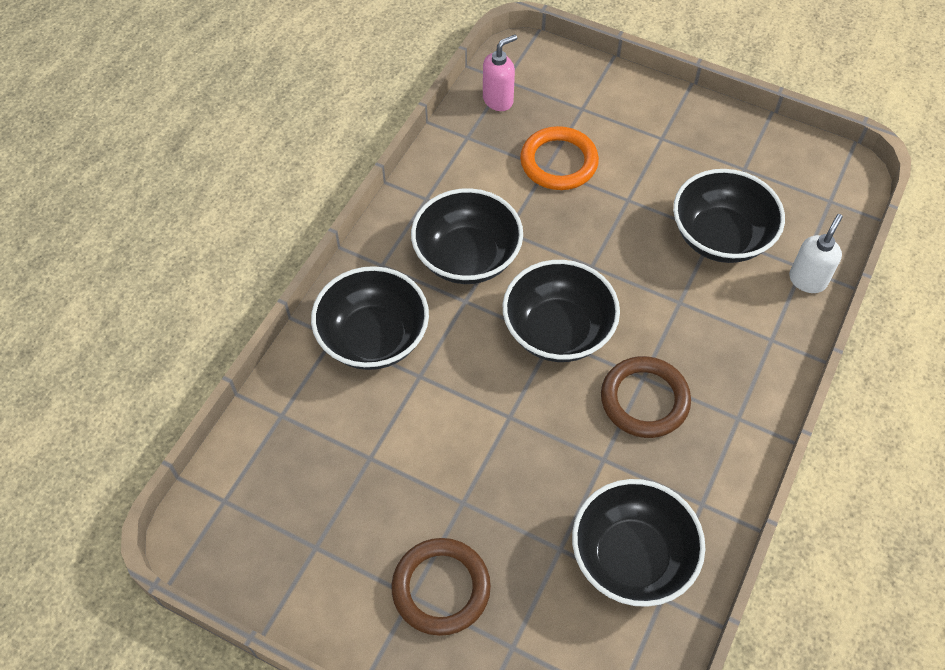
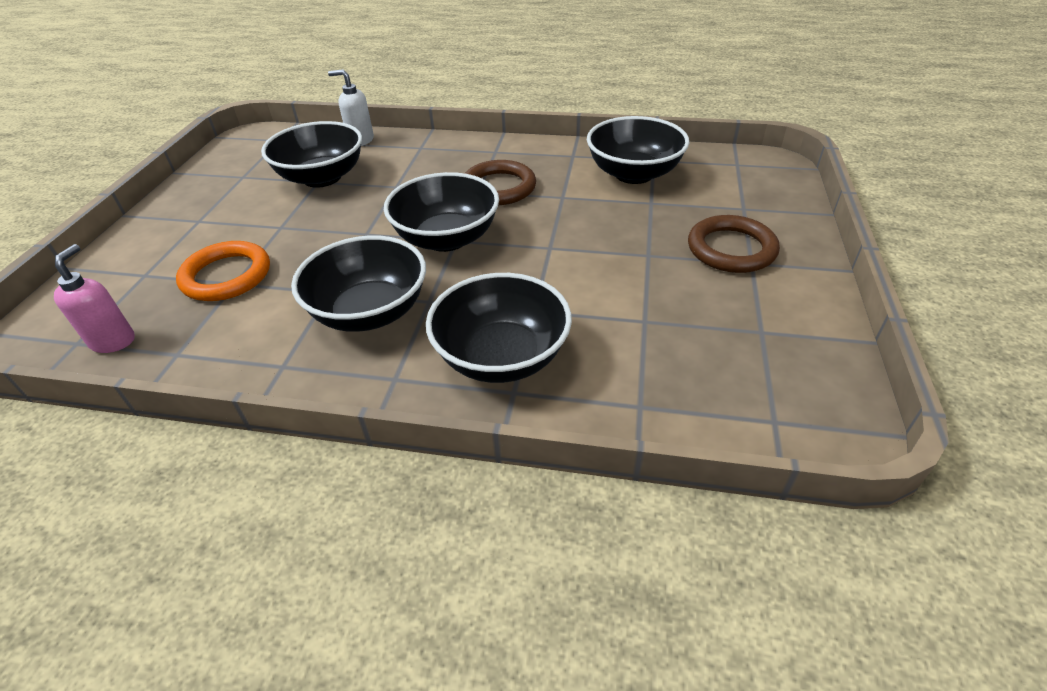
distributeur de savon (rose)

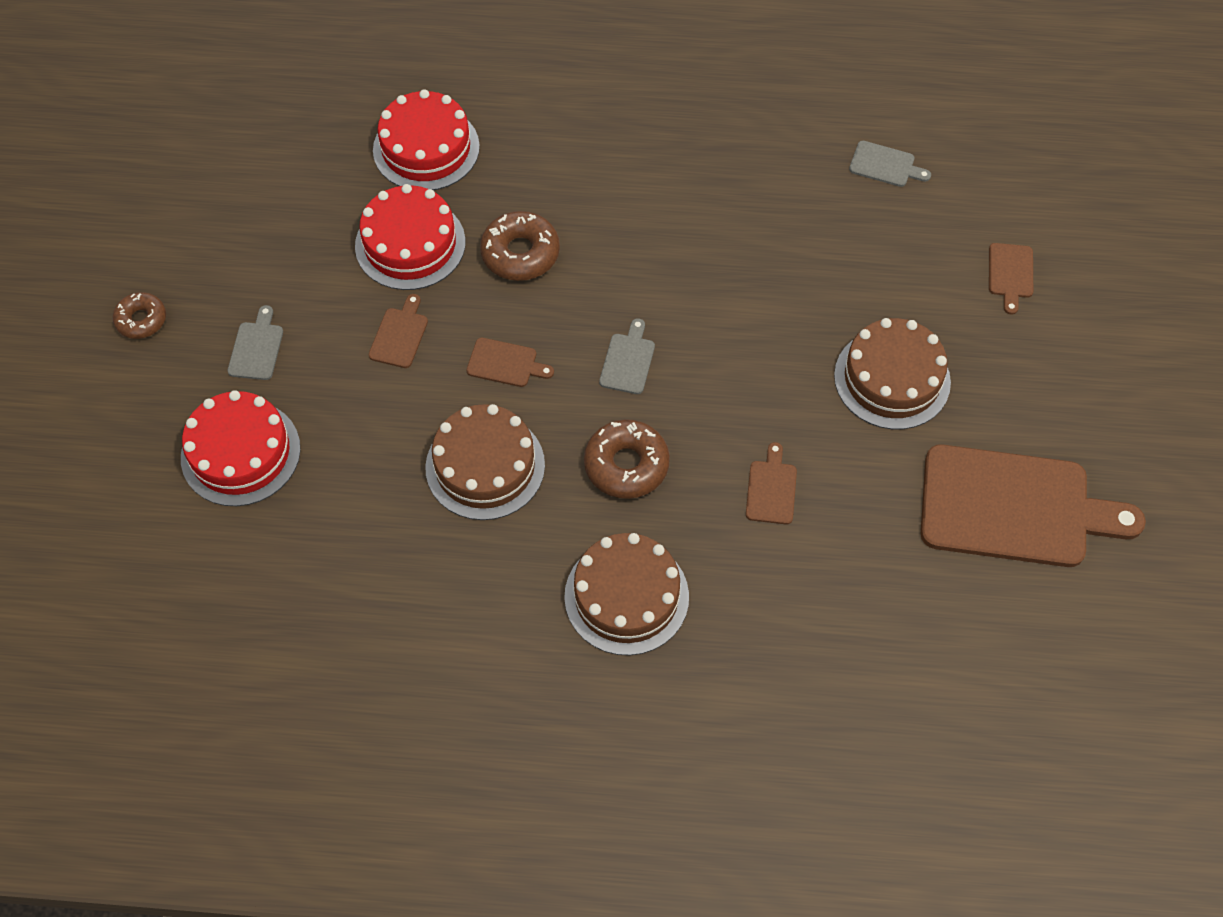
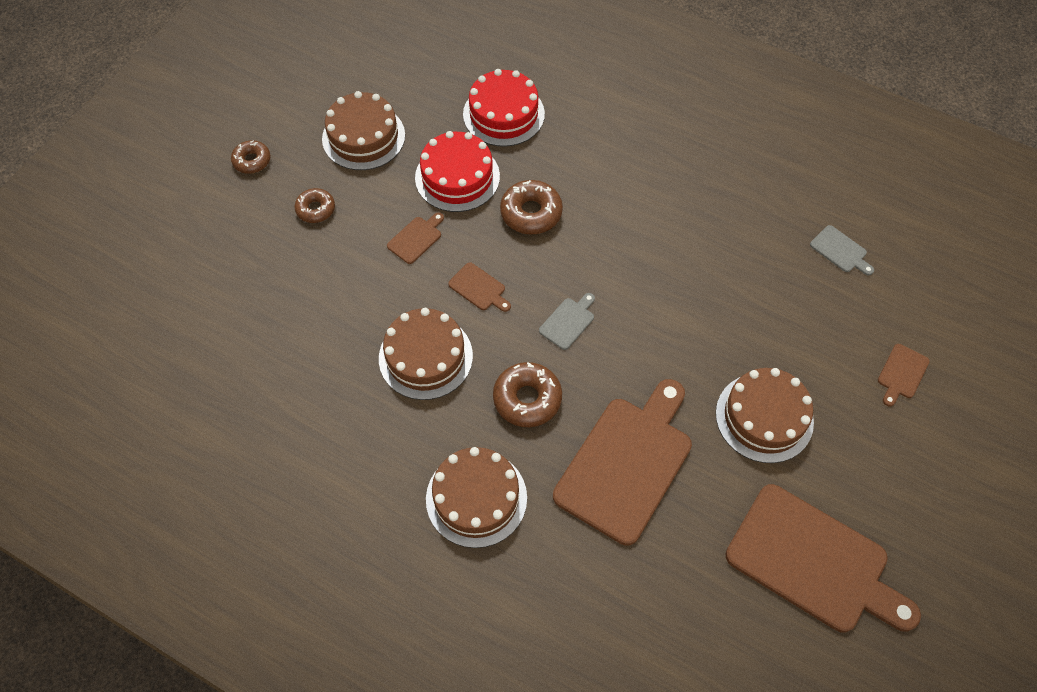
beignet (marron) (2nd from left); gâteau (marron) (1st from left); planche à découper (marron) (3rd from left); gâteau (rouge) (1st from left in the first image)

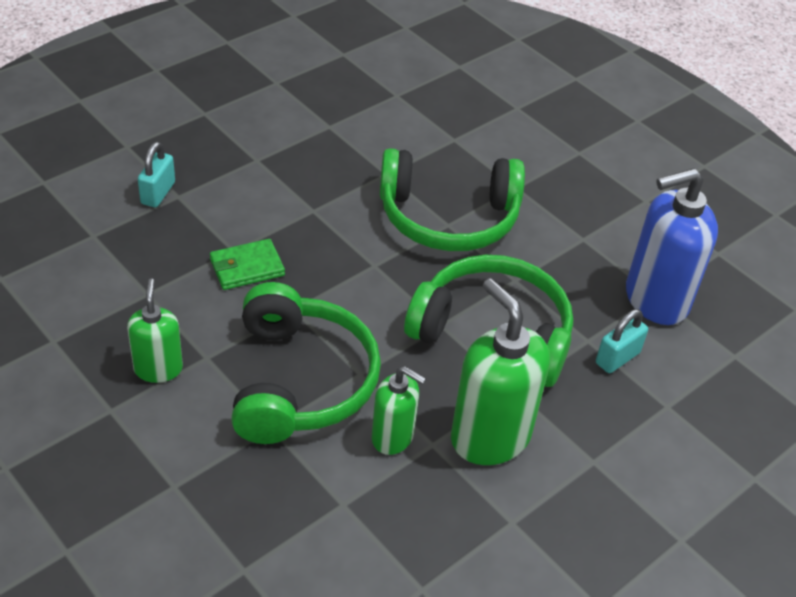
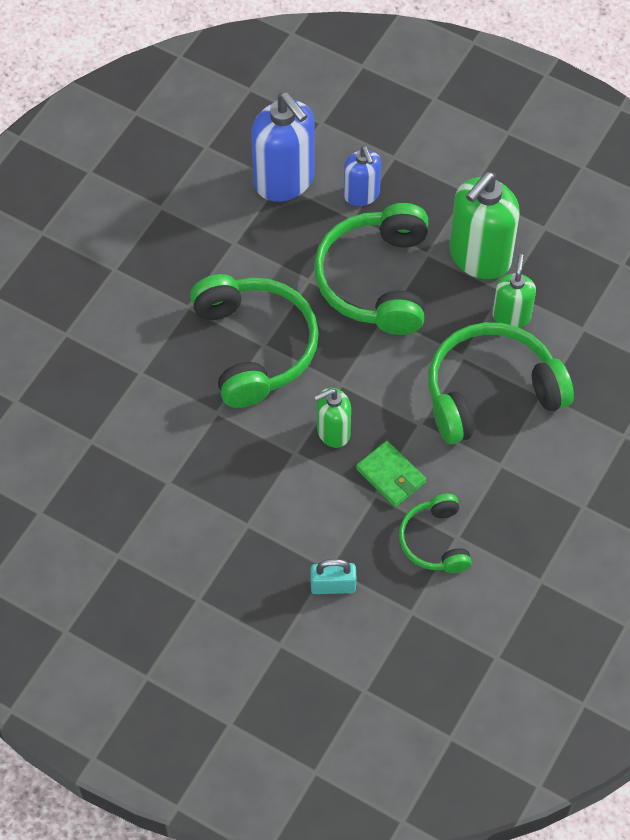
distributeur de savon (vert) (1st from left); distributeur de savon (bleu) (2nd from left); casque audio (vert) (3rd from left)

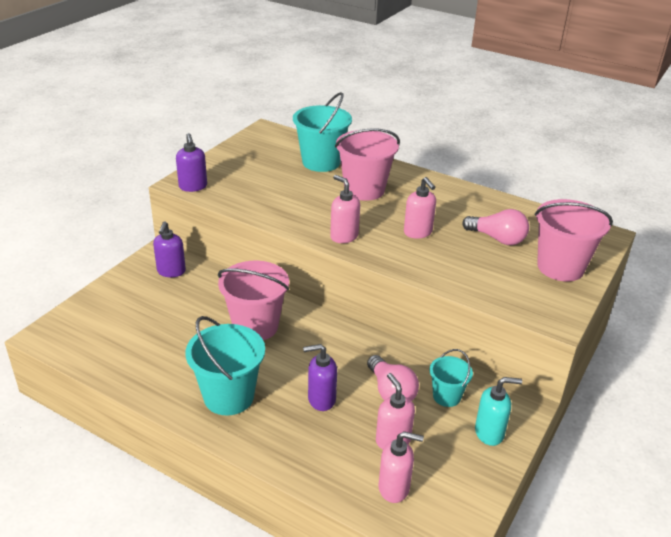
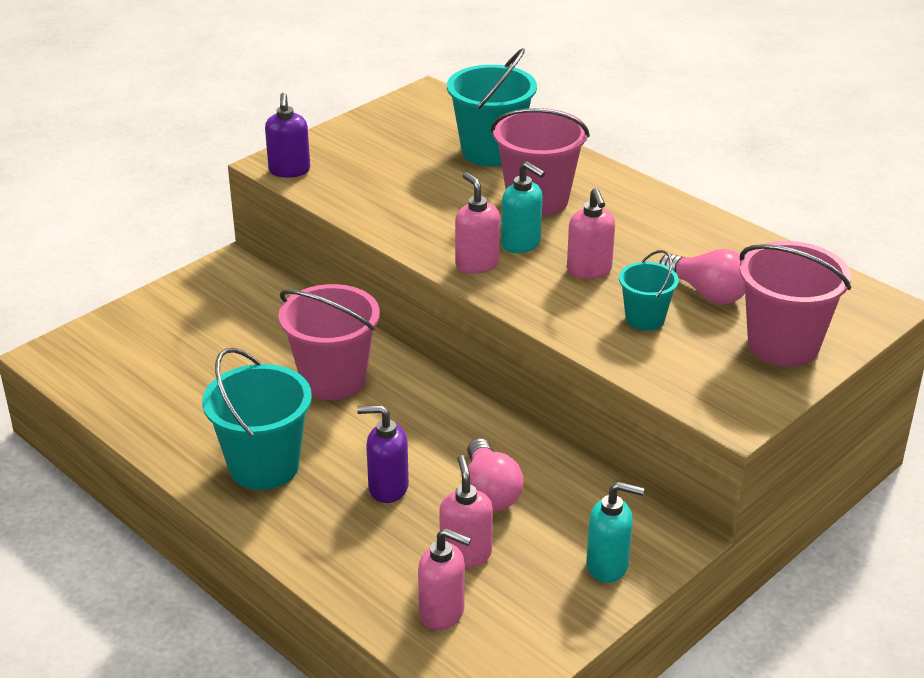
distributeur de savon (turquoise) (1st from left); seau (turquoise) (3rd from left); distributeur de savon (violet) (1st from left in the first image)

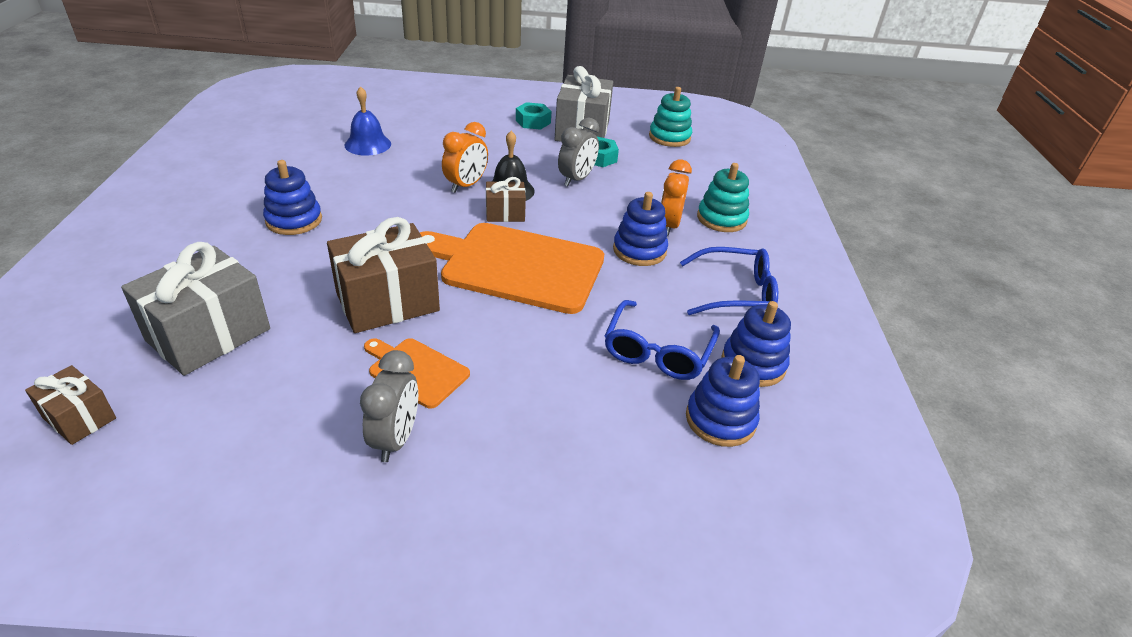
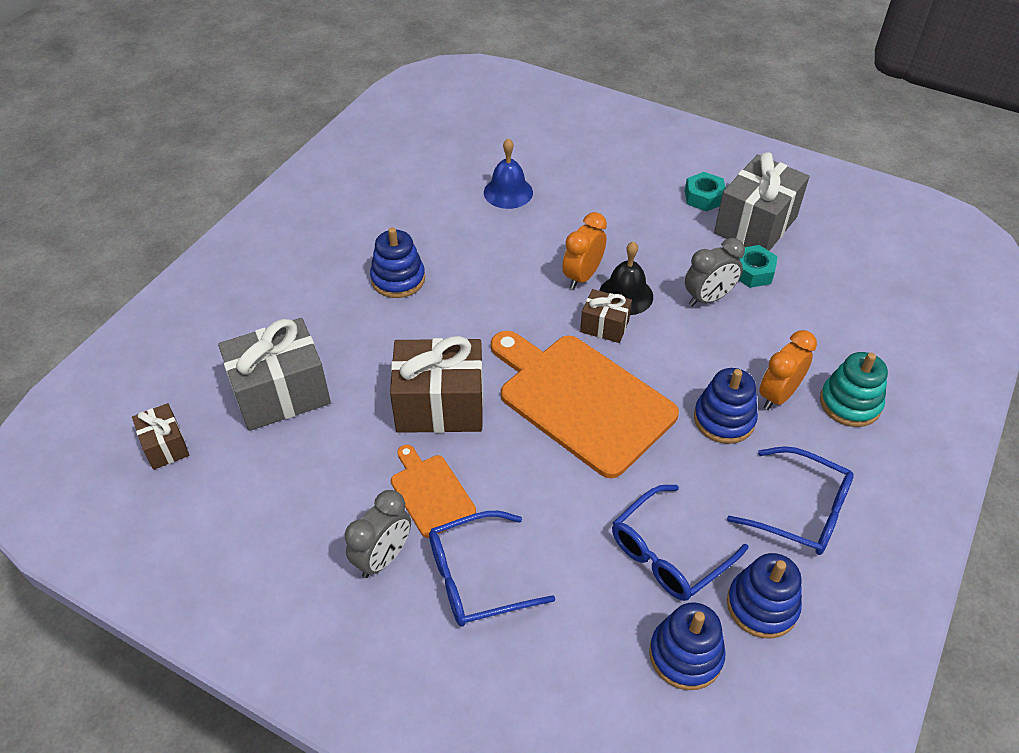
lunettes (bleu) (1st from left); réveil (orange) (1st from left); jouet à empiler (turquoise) (1st from left in the first image)

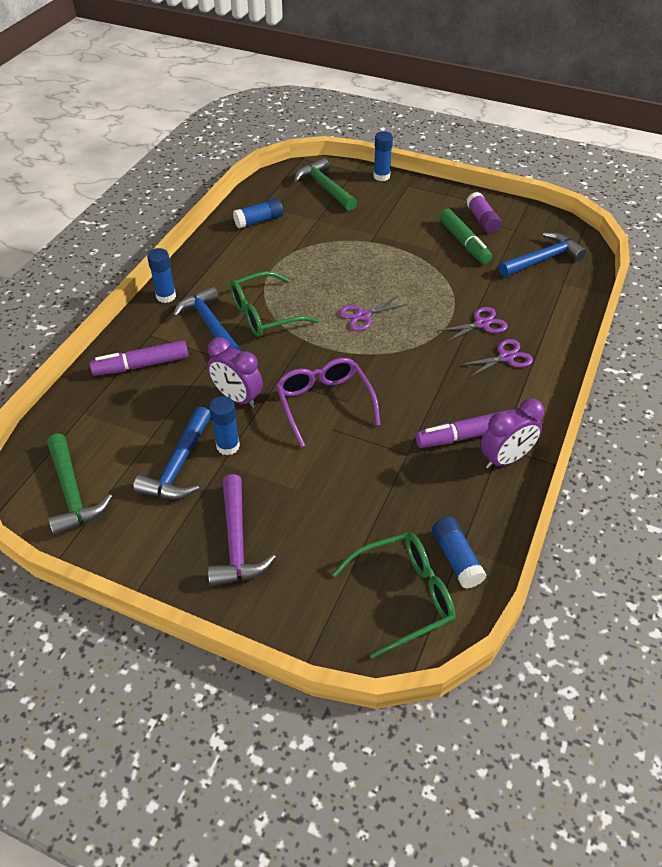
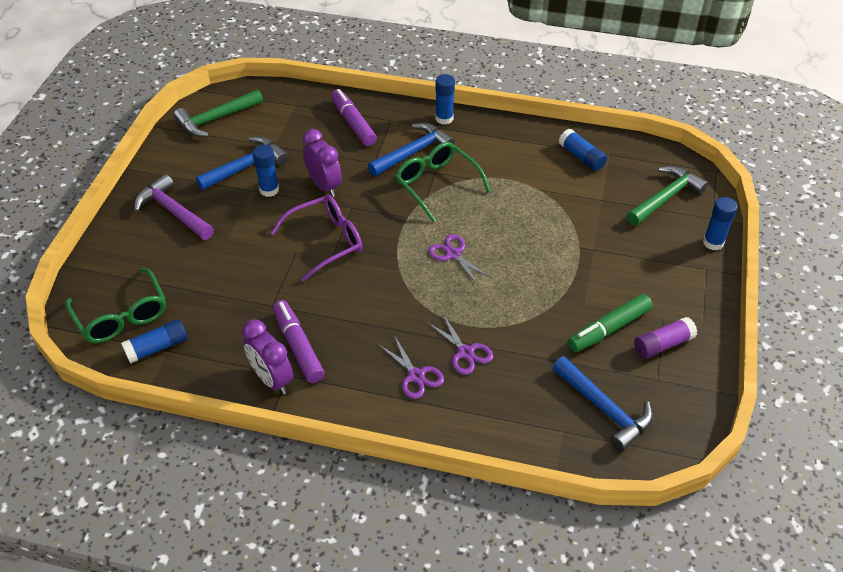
marteau (violet); marteau (bleu) (1st from left); réveil (violet) (2nd from left)

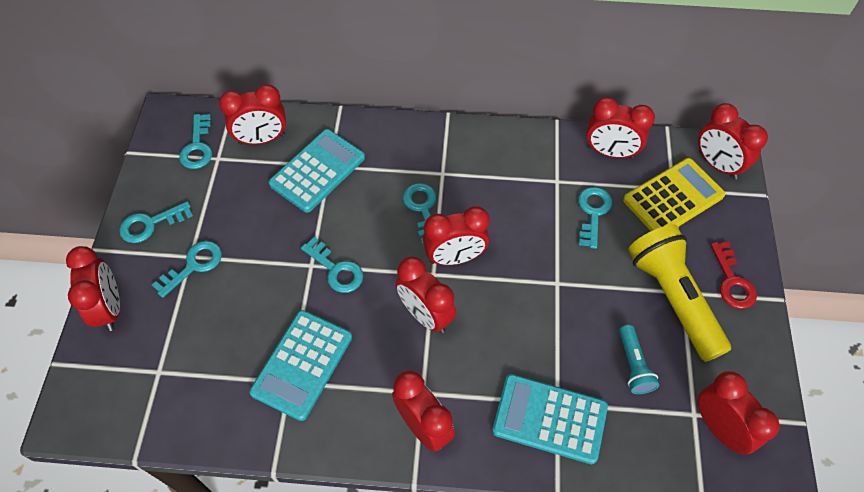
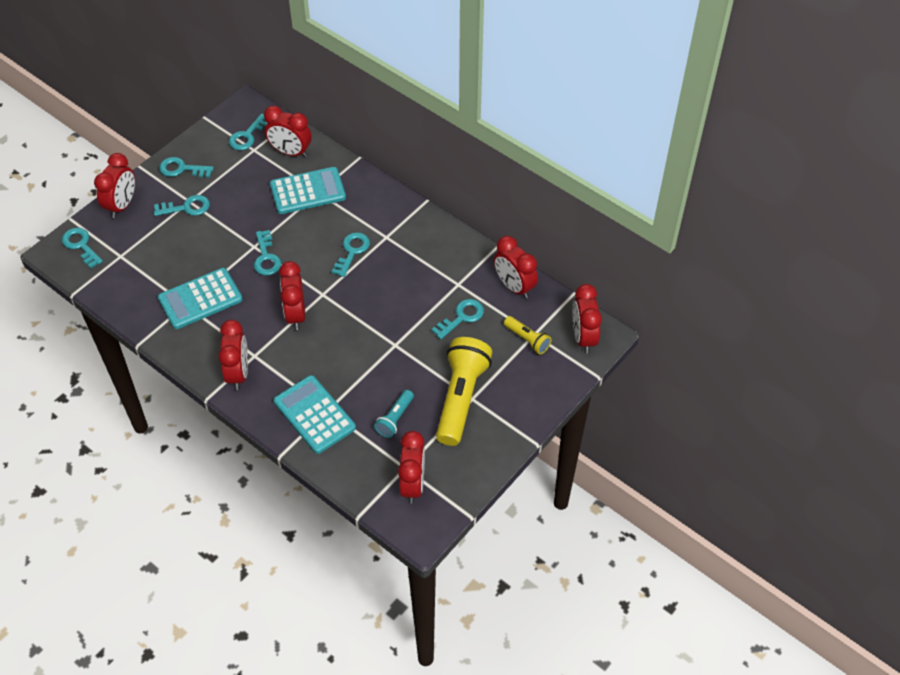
clé (turquoise) (1st from left); lampe de poche (jaune) (2nd from left); réveil (rouge) (5th from left in the first image); clé (rouge)

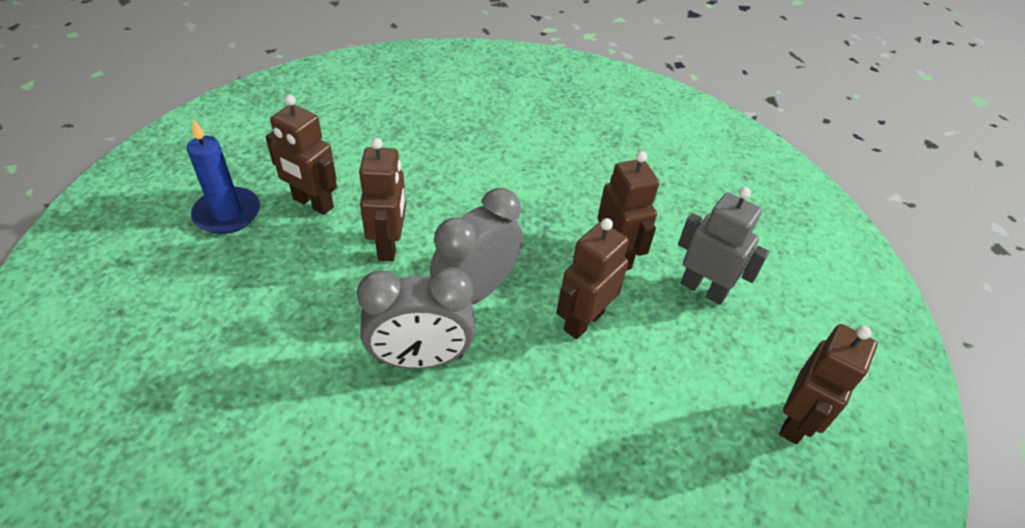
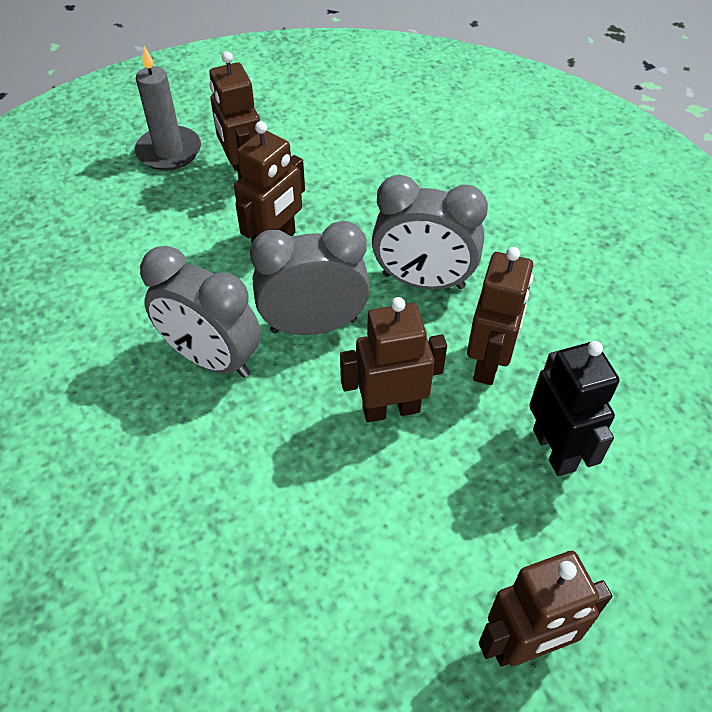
bougie (gris); réveil (gris) (3rd from left); robot (noir)

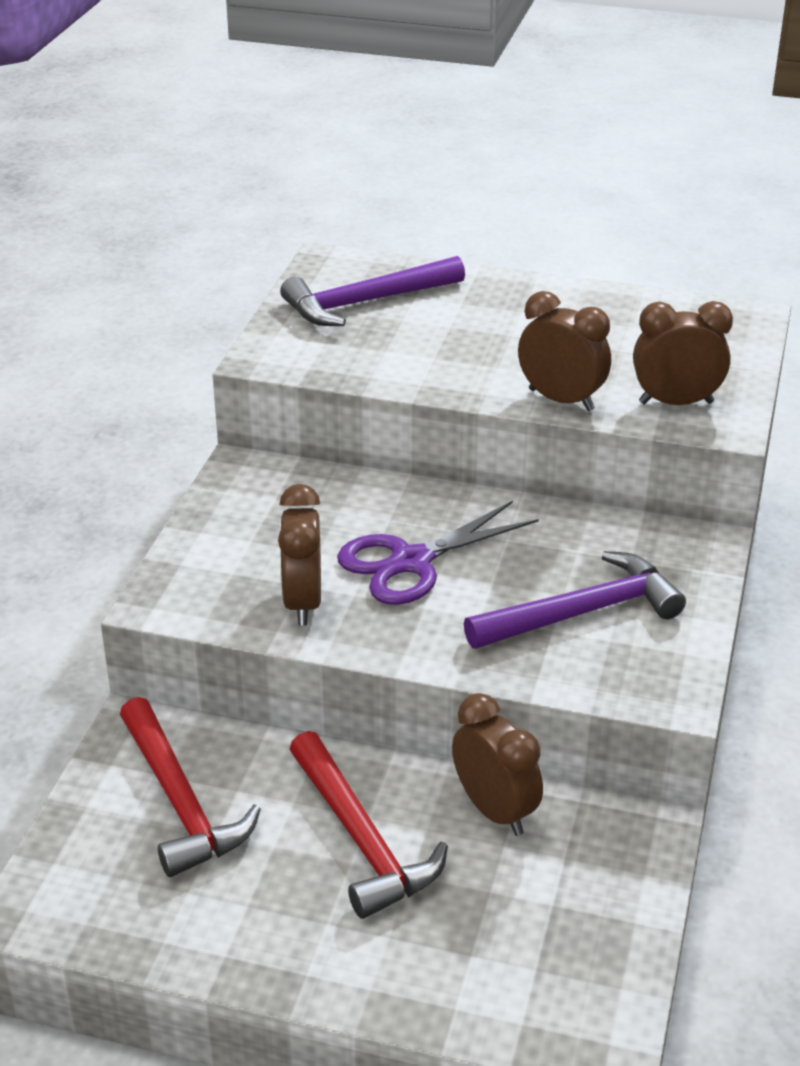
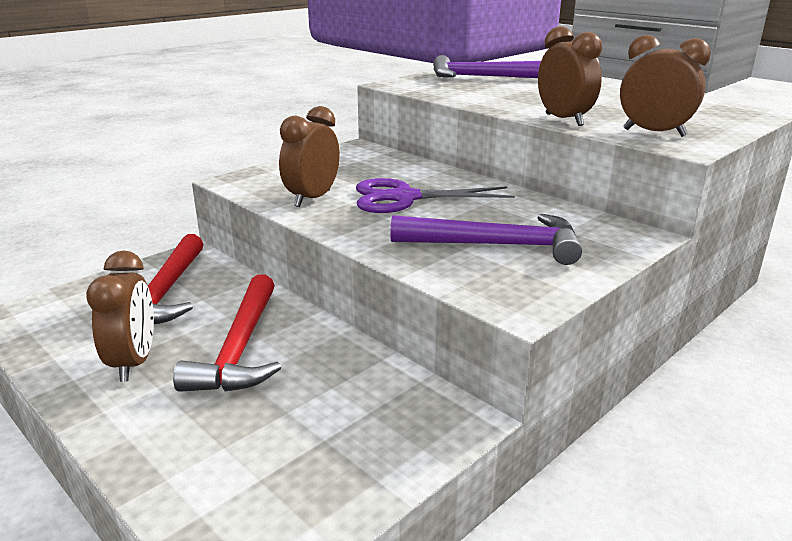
réveil (marron) (1st from left)

